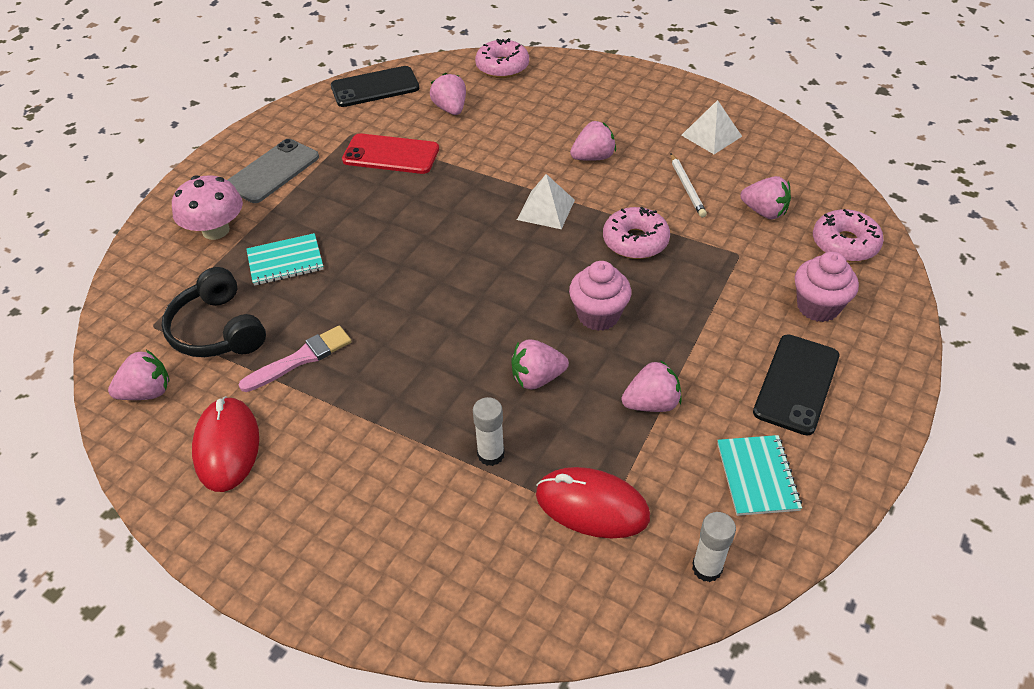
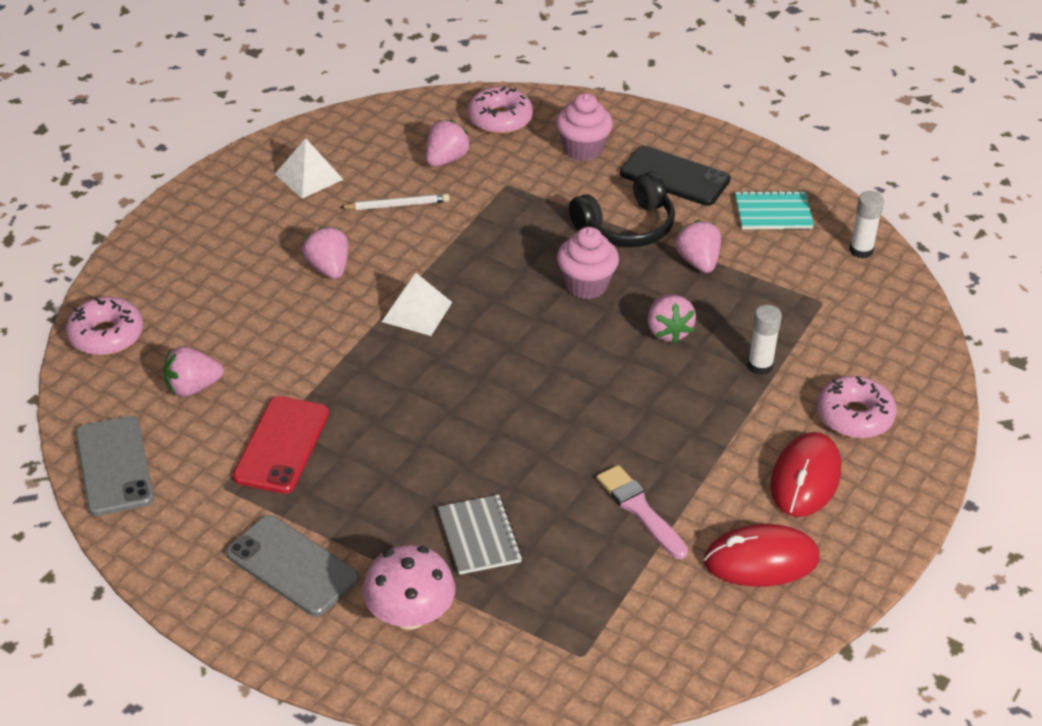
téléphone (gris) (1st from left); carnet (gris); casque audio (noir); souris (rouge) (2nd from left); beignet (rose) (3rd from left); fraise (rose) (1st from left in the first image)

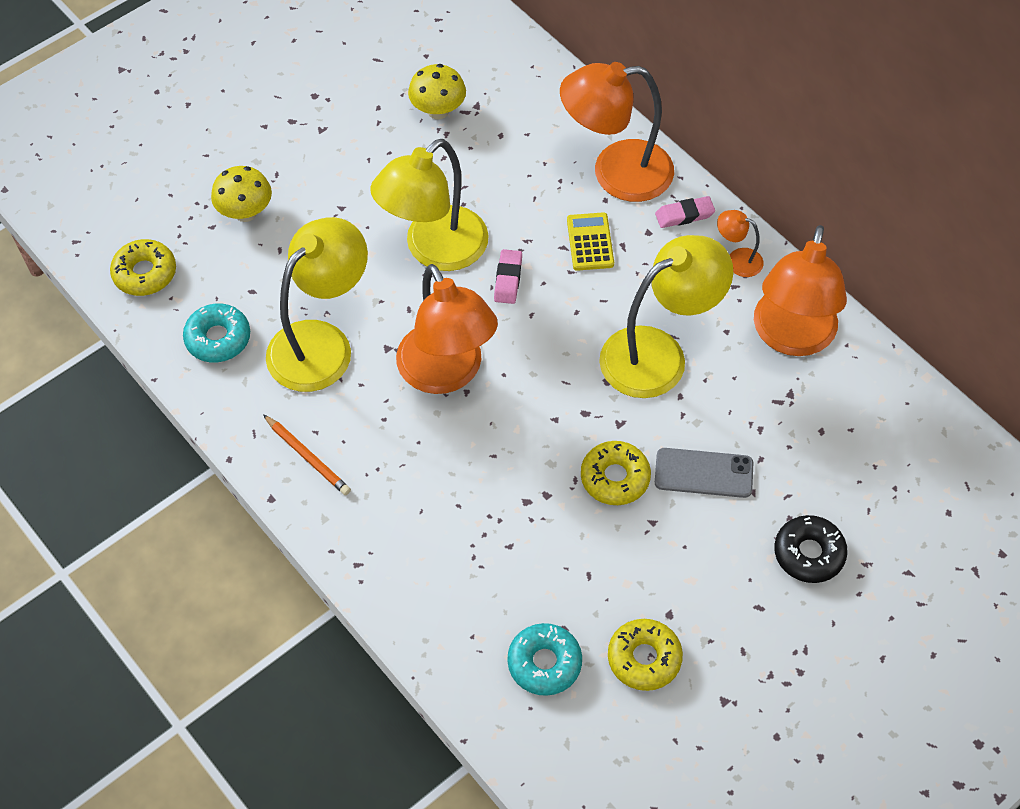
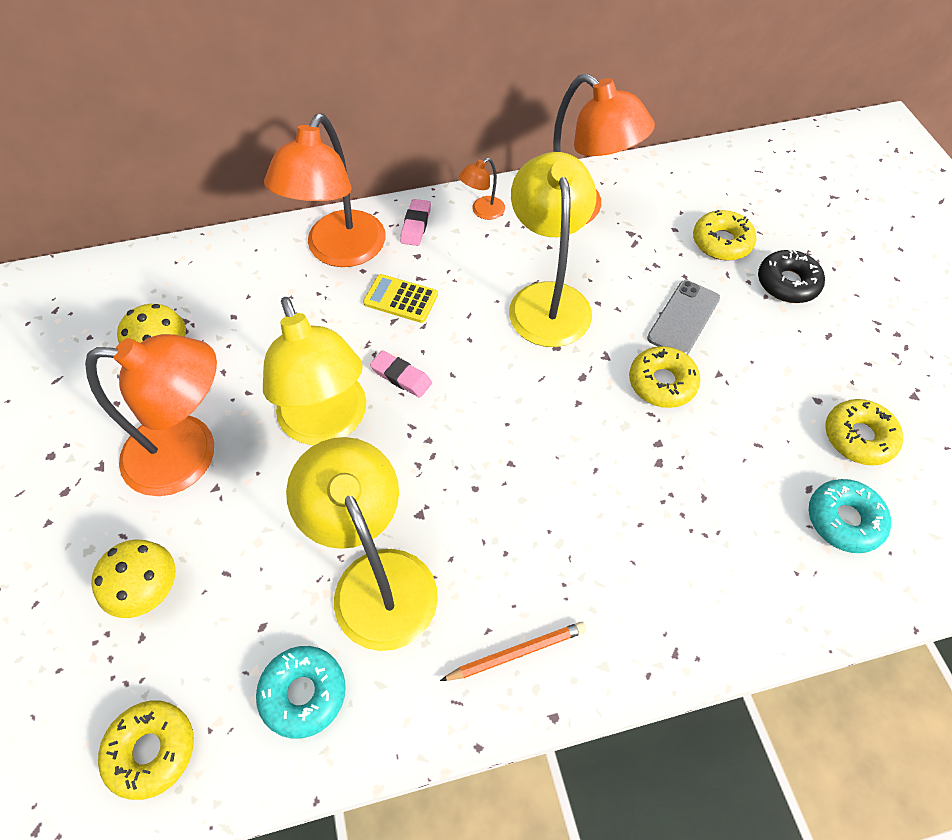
lampe (orange) (1st from left); beignet (jaune) (3rd from left)

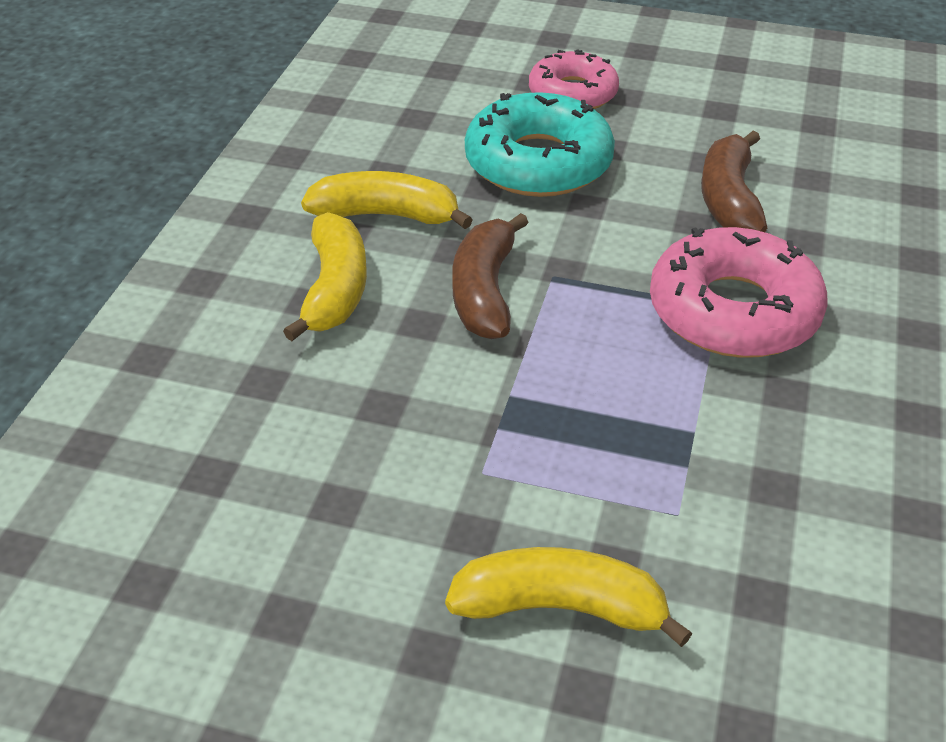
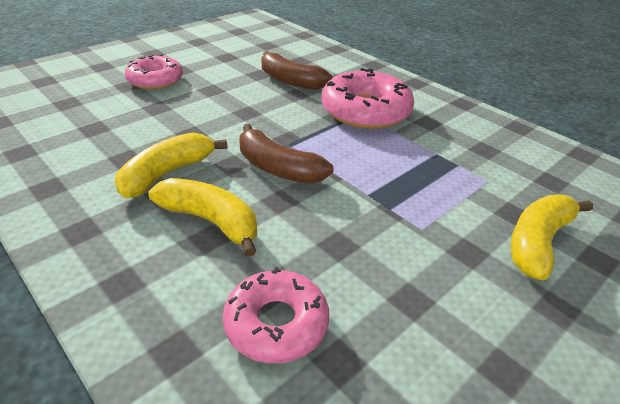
beignet (rose) (2nd from left); beignet (turquoise)

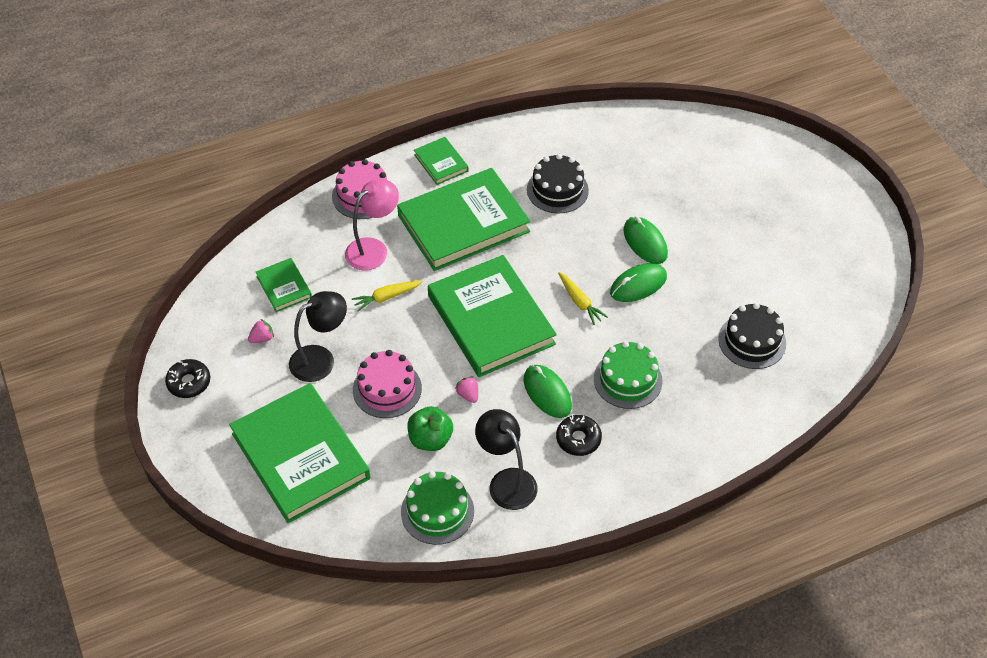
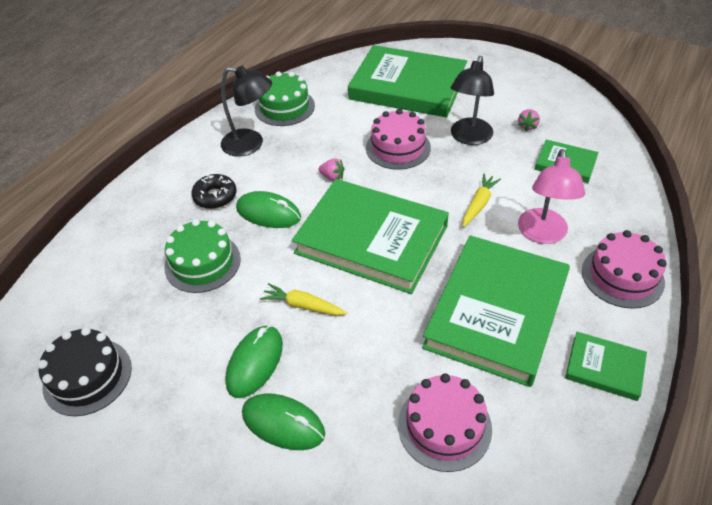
gâteau (rose) (2nd from left); beignet (noir) (1st from left in the first image); pomme (vert)

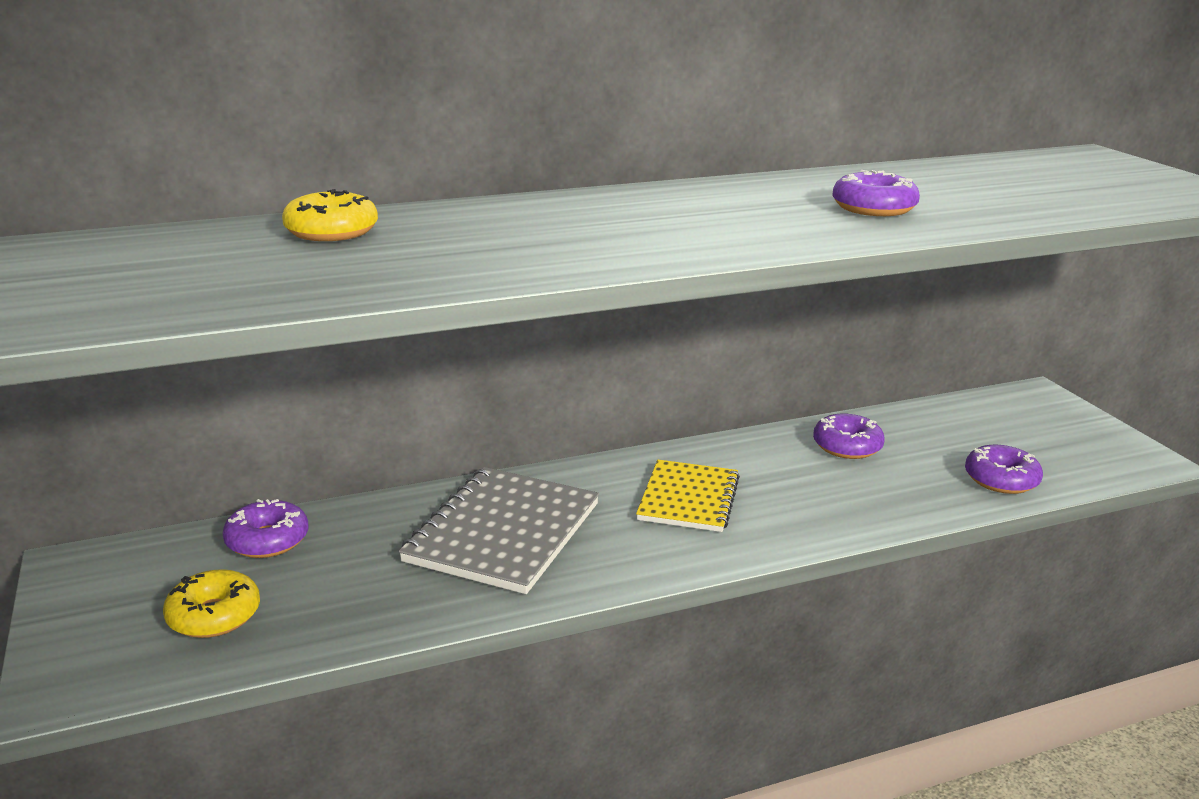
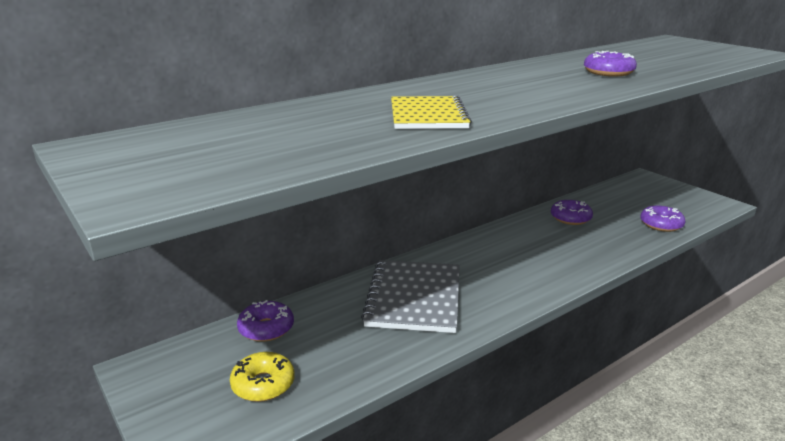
carnet (jaune); beignet (jaune) (2nd from left in the first image)

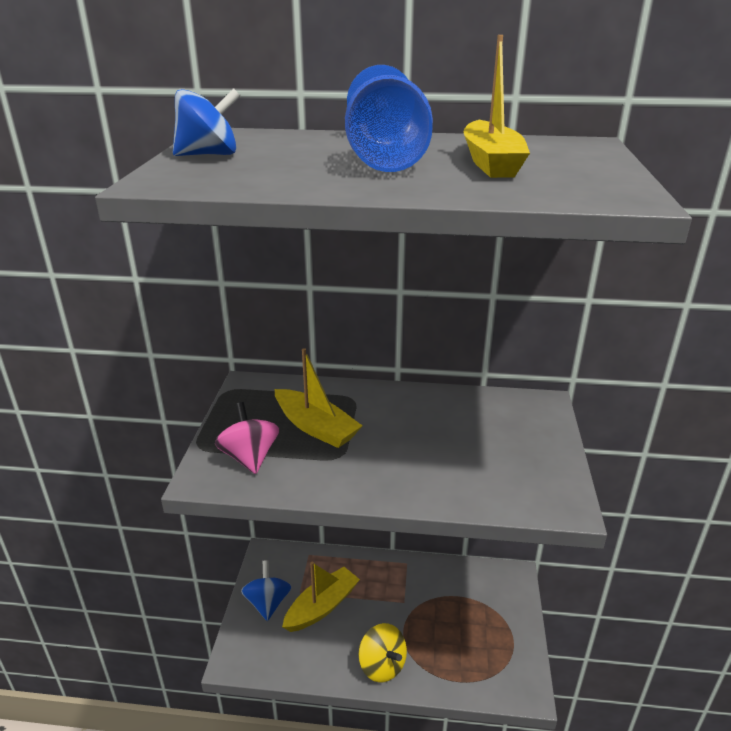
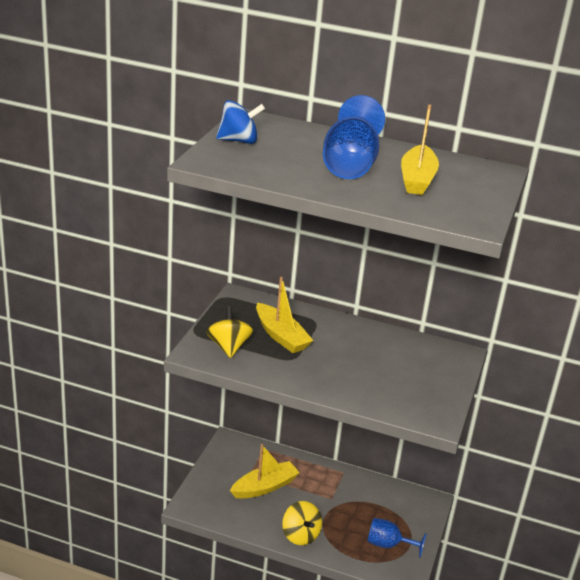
toupie (jaune) (1st from left); verre à pied (bleu) (2nd from left); toupie (bleu) (2nd from left in the first image)

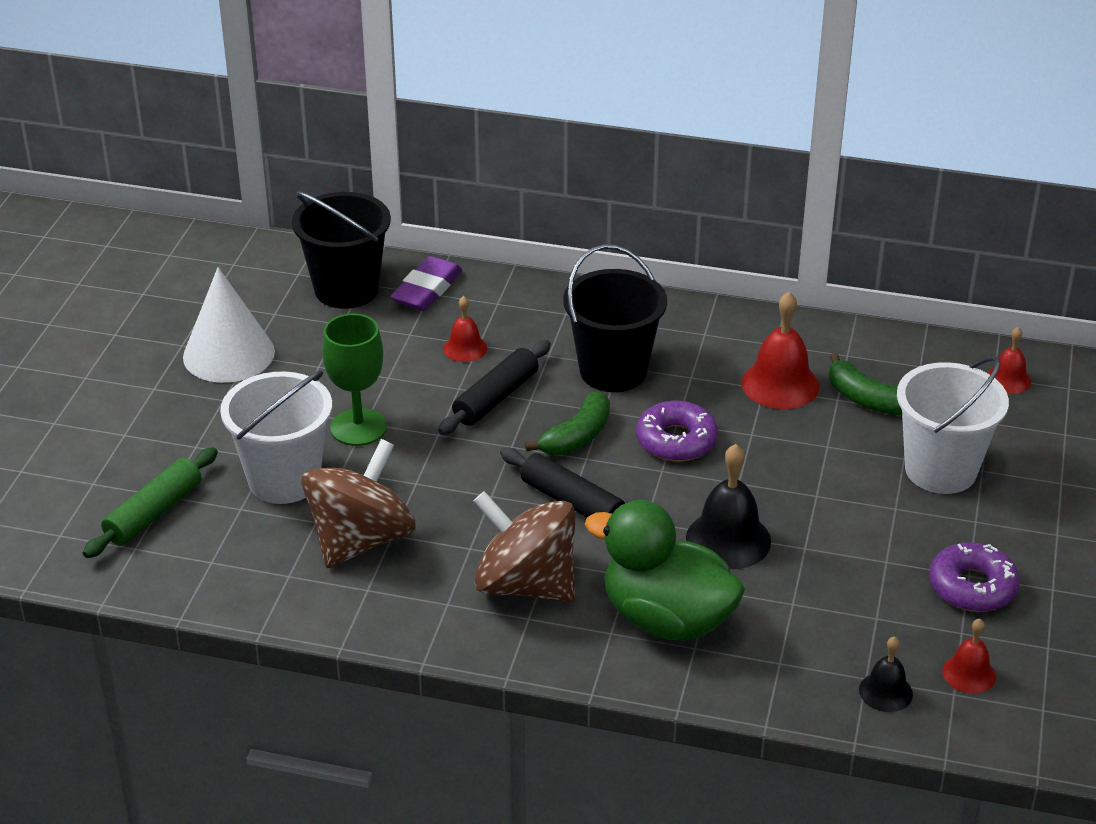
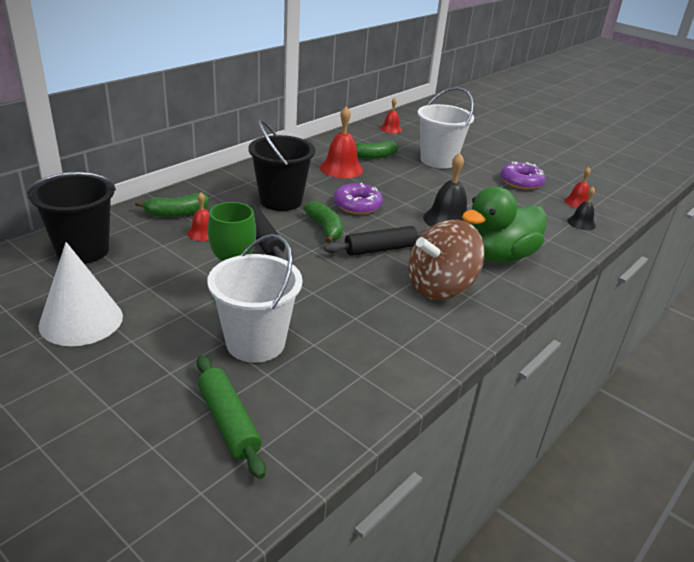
banane (vert) (1st from left); toupie (marron) (1st from left in the first image); gomme (violet)

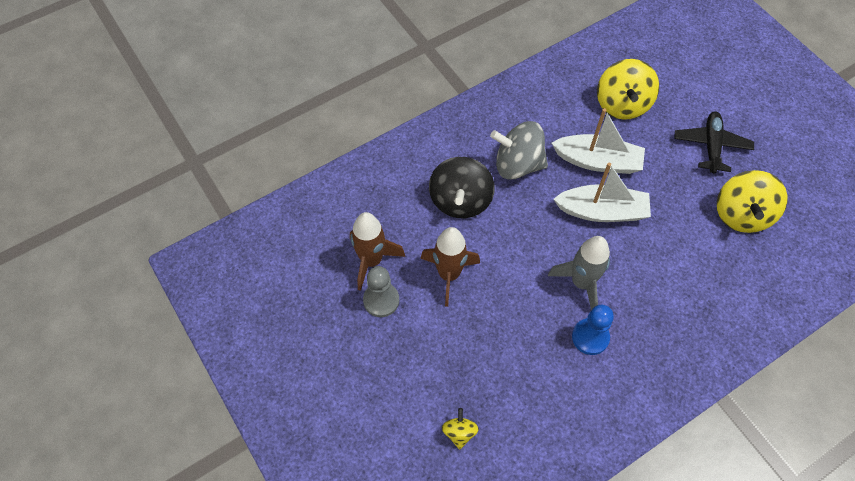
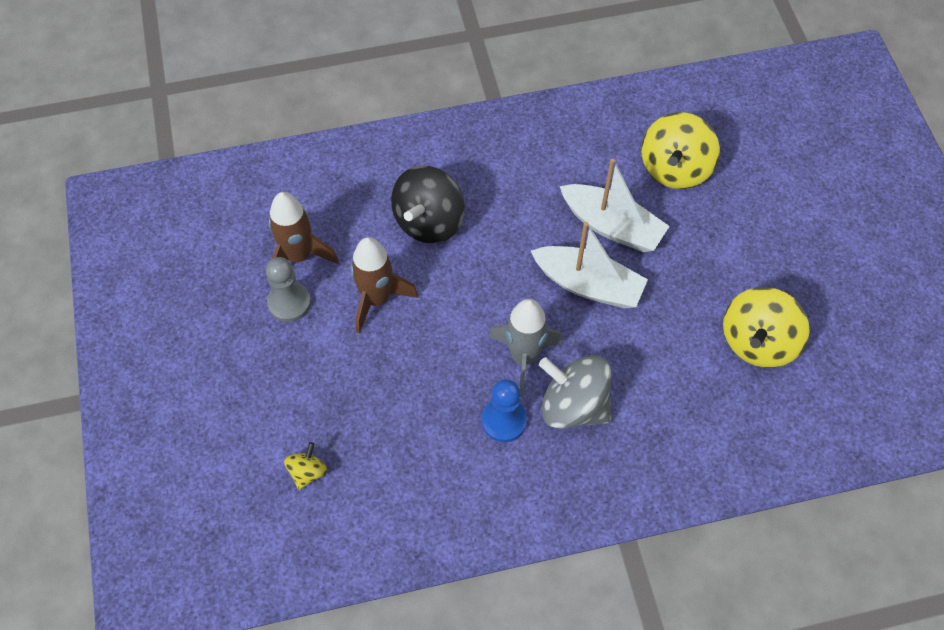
toupie (gris); avion (noir)

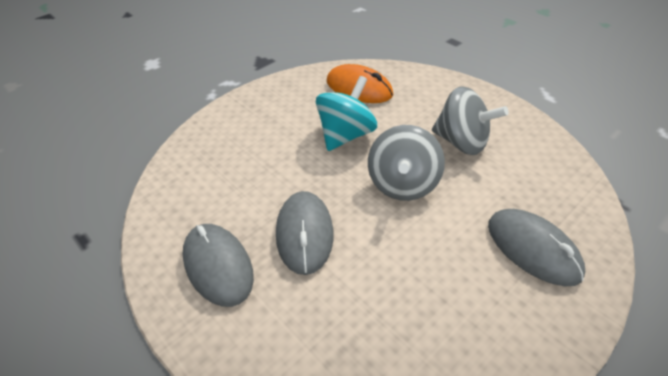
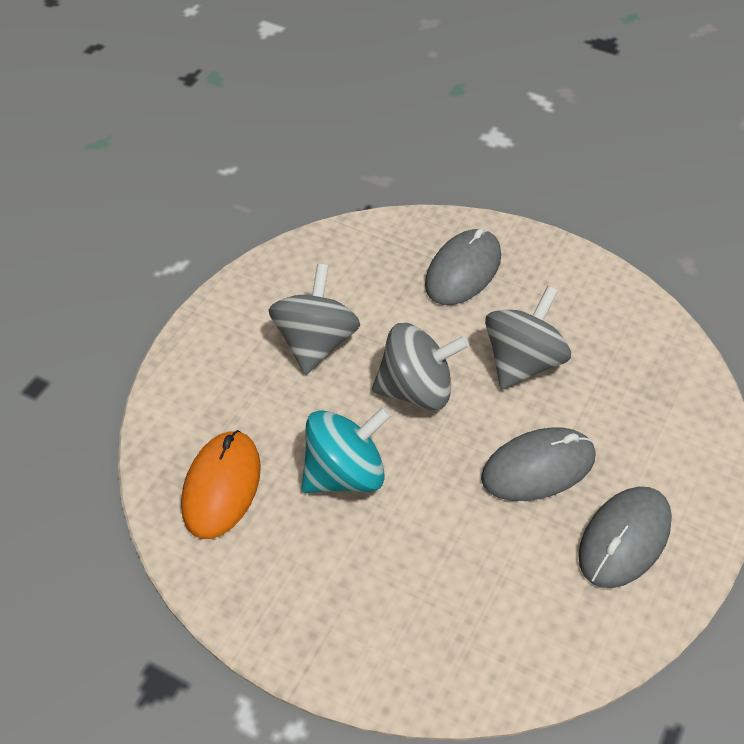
toupie (turquoise); toupie (gris) (3rd from left)

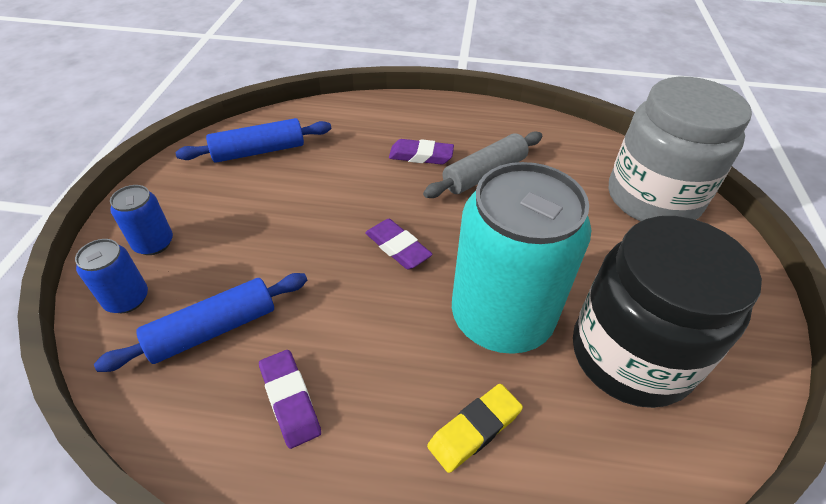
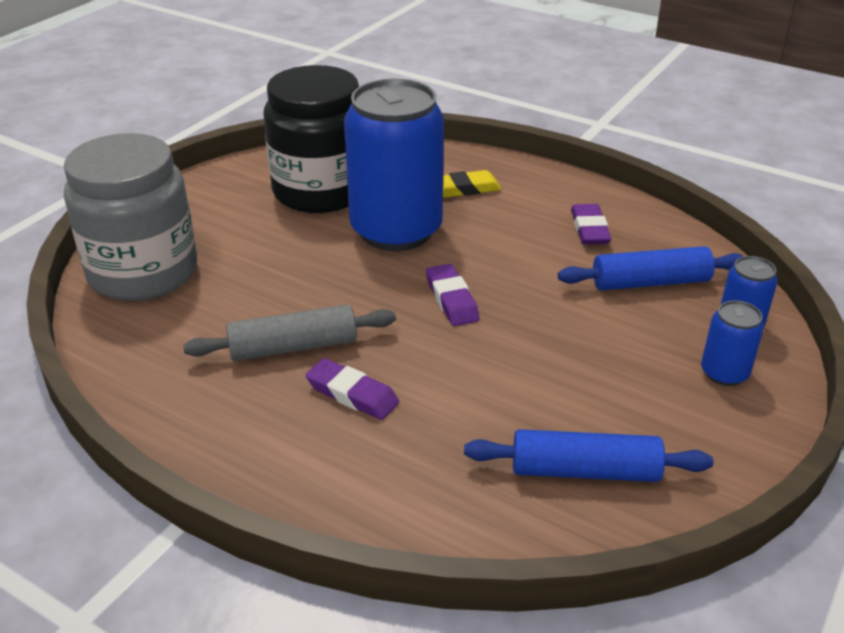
canette (bleu) (1st from left)

